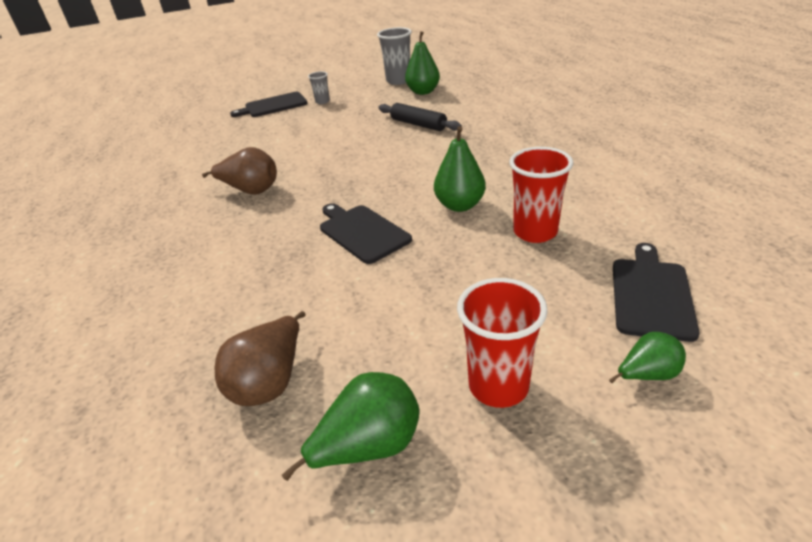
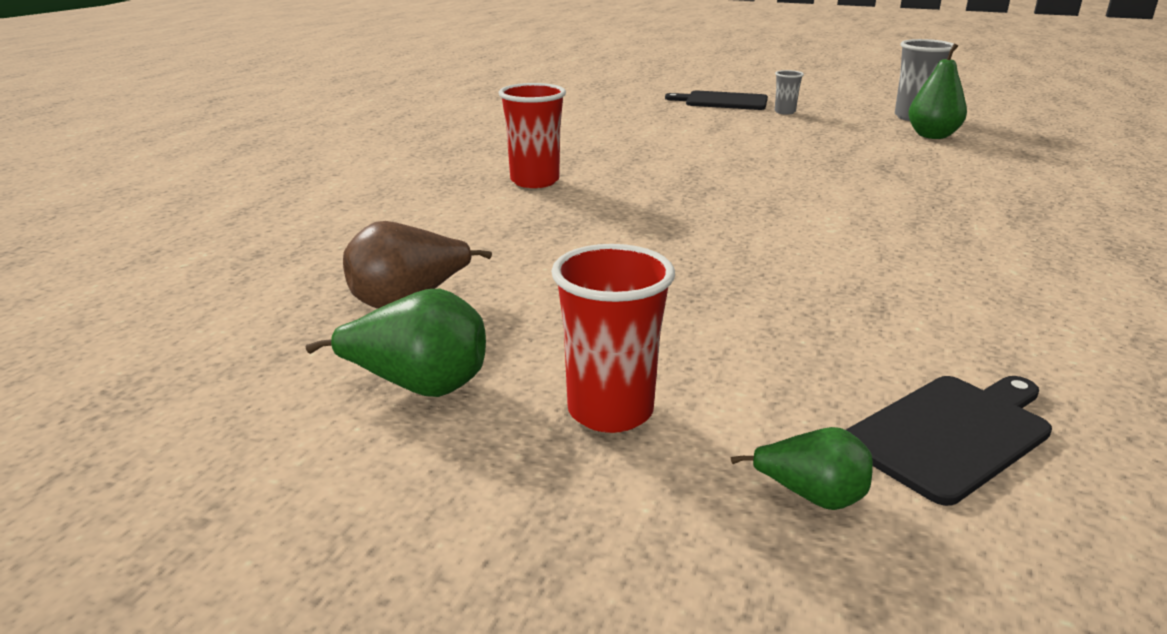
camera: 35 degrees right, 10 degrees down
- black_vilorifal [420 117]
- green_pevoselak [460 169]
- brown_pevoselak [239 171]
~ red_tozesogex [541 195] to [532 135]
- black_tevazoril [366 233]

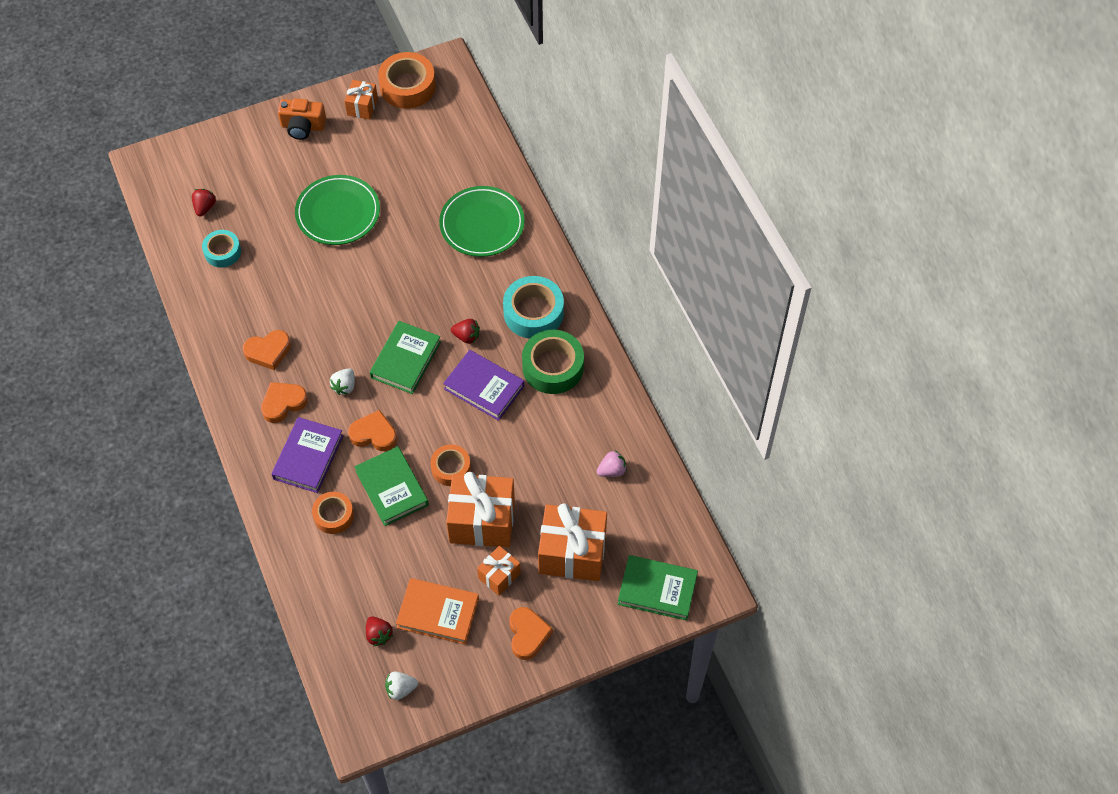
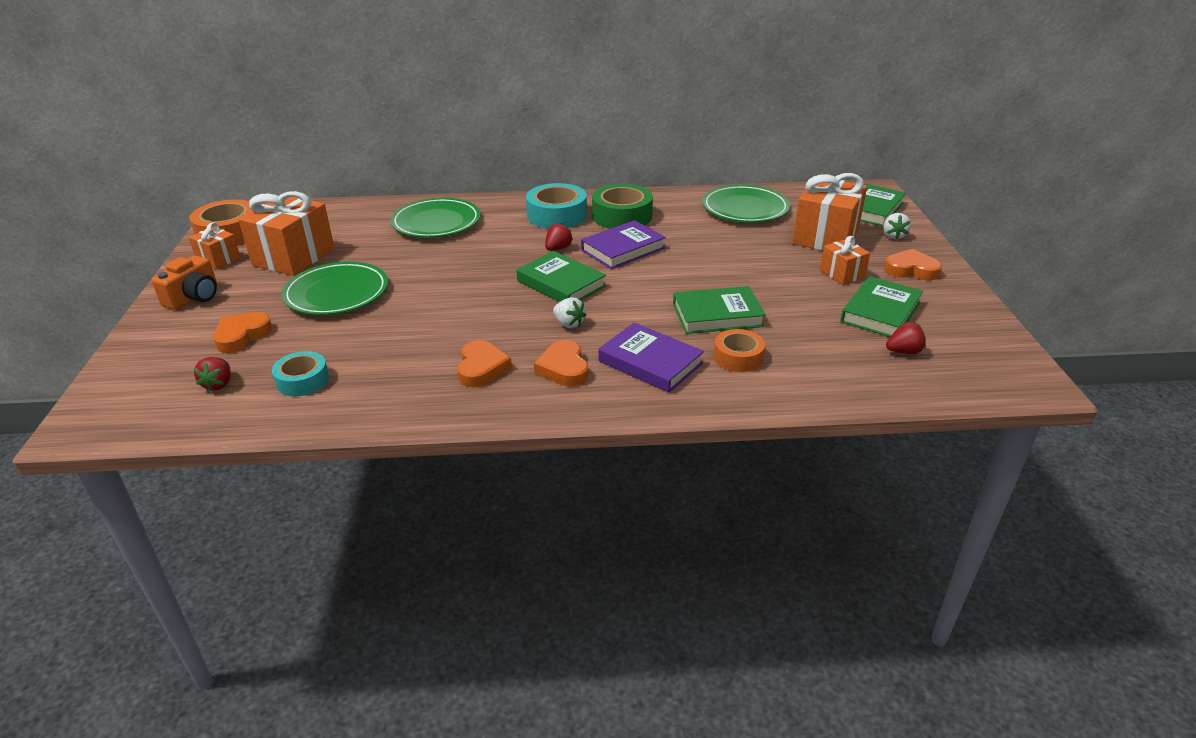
camera: 70 degrees left, 25 degrees down
~ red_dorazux [204 202] = [212 374] 120 degrees counterclockwise
~ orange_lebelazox [372 430] to [243 332]
- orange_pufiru [451 465]
~ pink_dorazux [612 464] to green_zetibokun [746 204]
~ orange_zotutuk [480 510] to [286 233]
~ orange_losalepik [437 611] to green_losalepik [881 306]
~ white_dorazux [401 685] to [897 226]

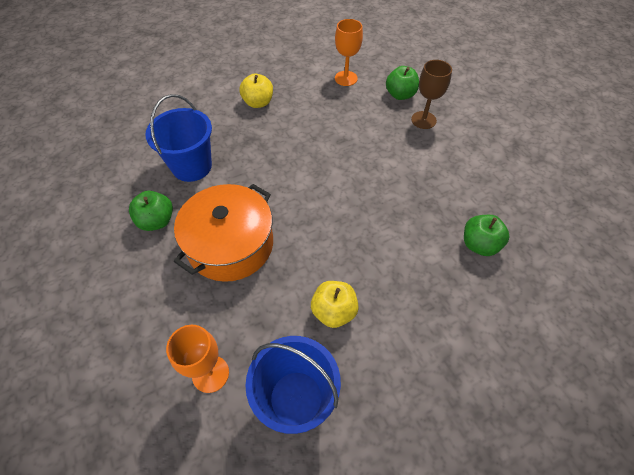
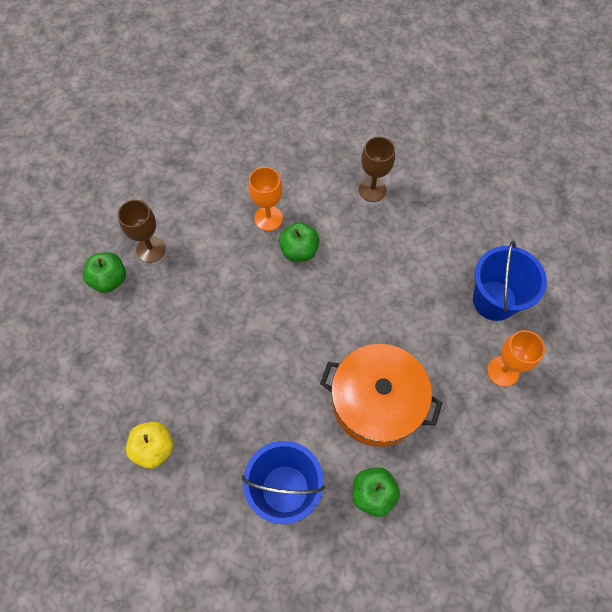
camera: 105 degrees left, 10 degrees up
~ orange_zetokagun [349 52] to [265 199]
~ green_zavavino [486 235] to [299 242]
- yellow_zavavino [335 304]
+ brown_zetokagun [377 169]

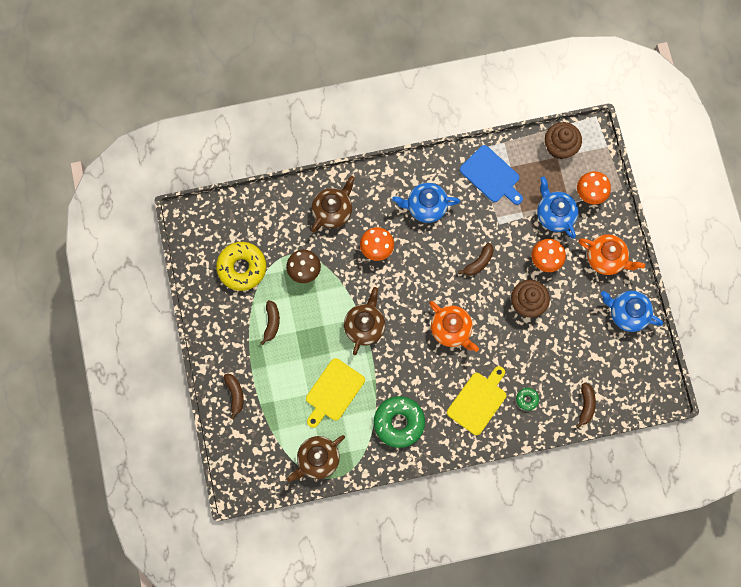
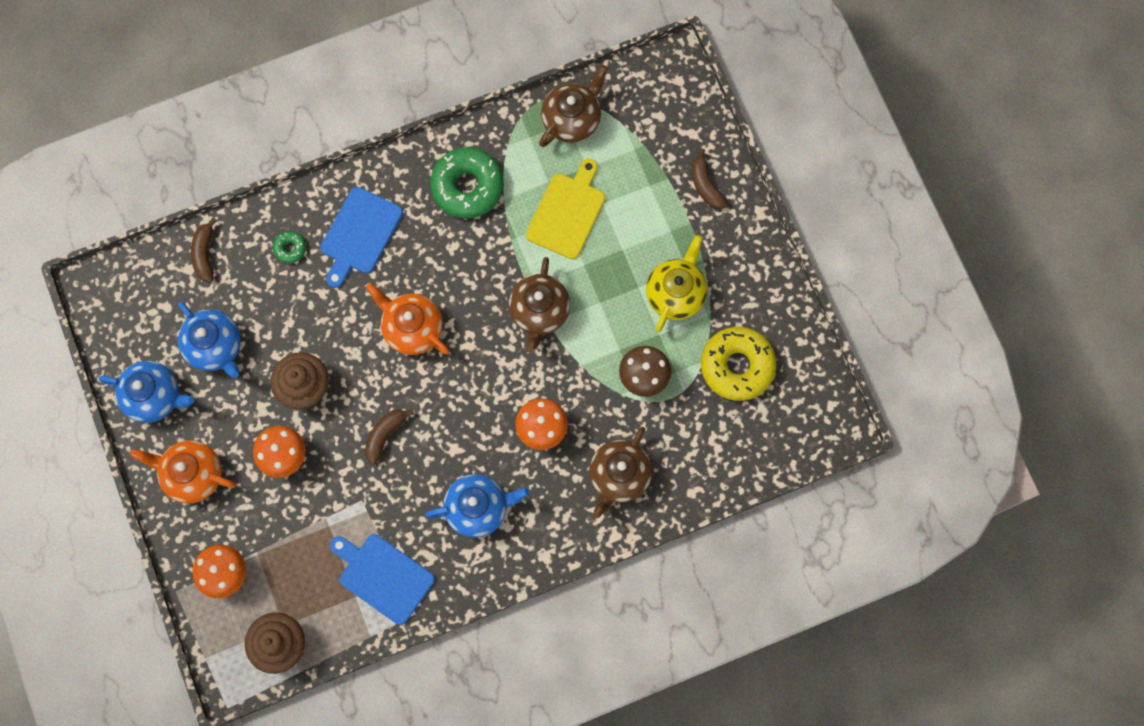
camera: 170 degrees right, 0 degrees up
~ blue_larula [557 207] to [209 340]
~ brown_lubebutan [270 322] to yellow_larula [676 283]
~ yellow_tevazoril [476 400] to blue_tevazoril [362 237]

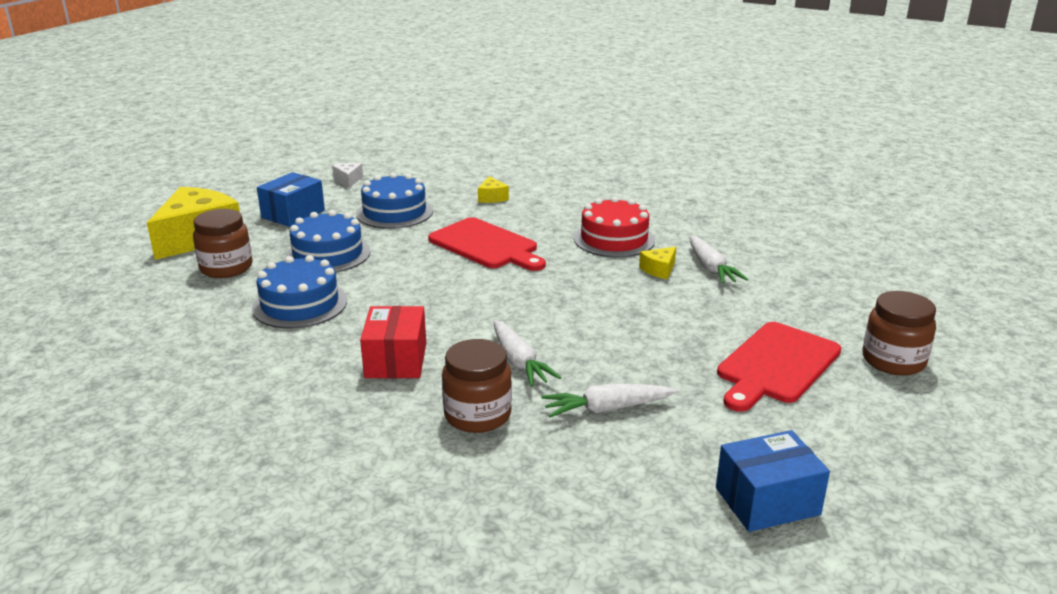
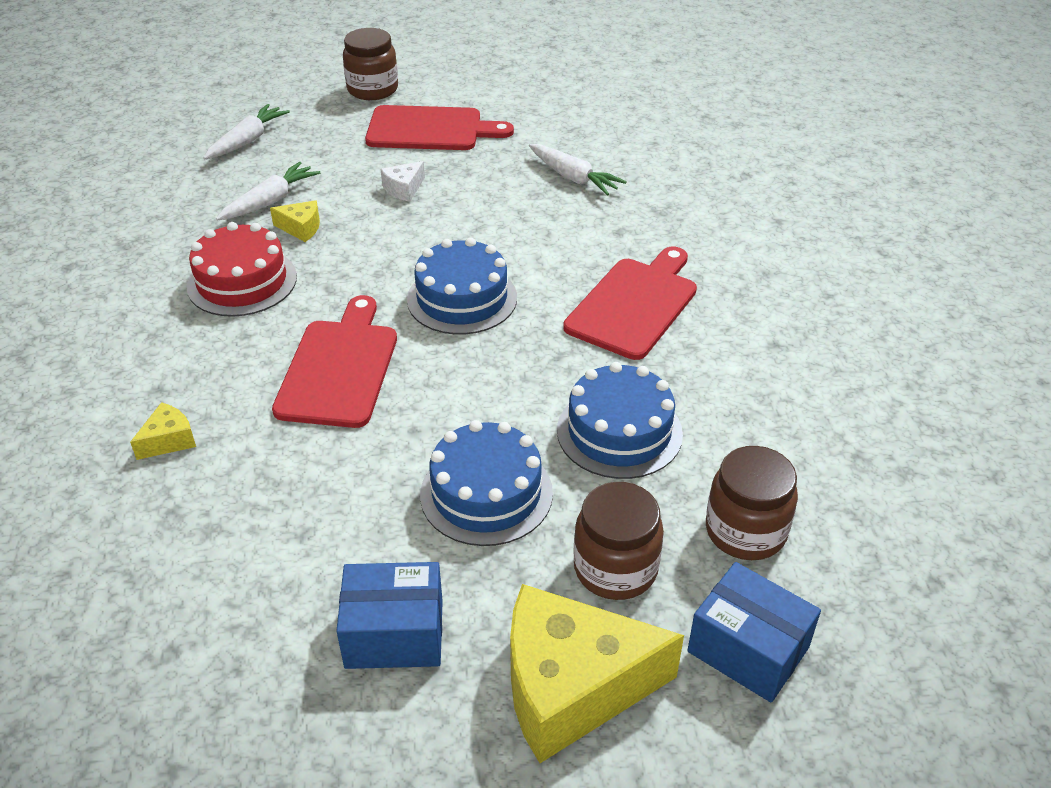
camera: 125 degrees left, 15 degrees up
~ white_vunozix [347 175] to [403 181]
~ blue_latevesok [394 201] to [462 286]
~ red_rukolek [393 342] to red_tevazoril [630 303]
~ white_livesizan [527 353] to [246 131]
~ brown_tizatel [477 386] to [752 503]
~ blue_rukolek [773 481] to [754 632]

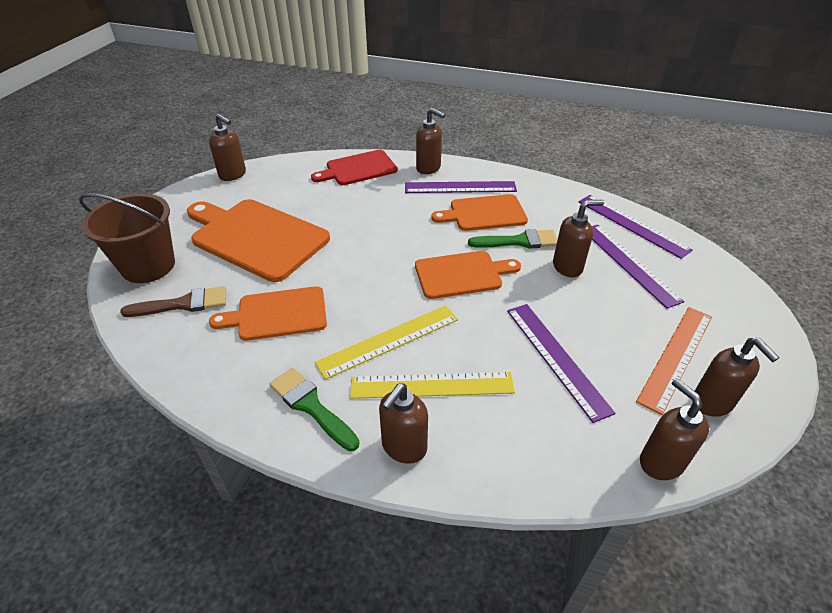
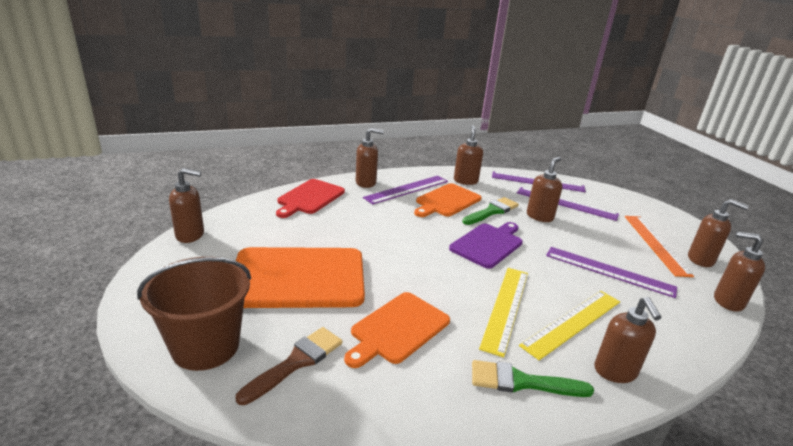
camera: 40 degrees left, 15 degrees down
~ orange_tevazoril [468 275] to purple_tevazoril [486 245]
+ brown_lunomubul [468 155]

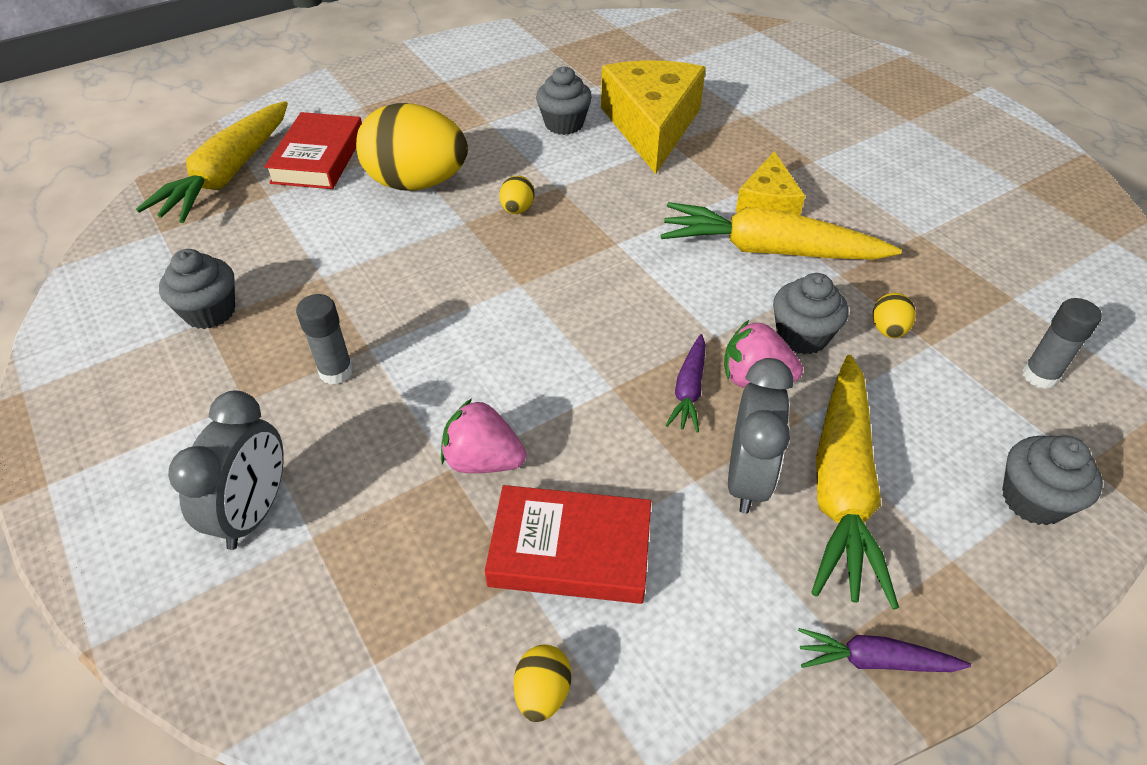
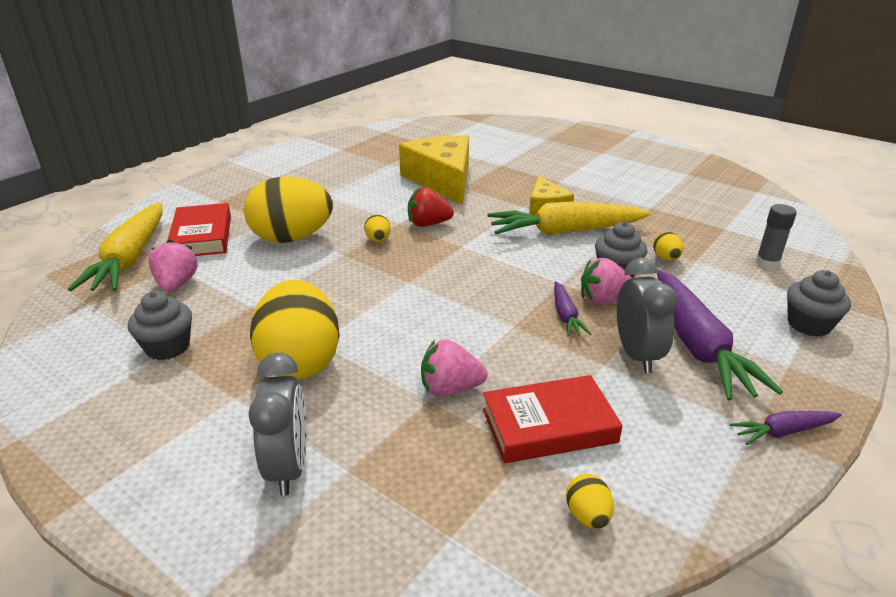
camera: 20 degrees left, 15 degrees down
- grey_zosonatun [564 100]
~ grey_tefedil [324 339] to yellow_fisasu [295 329]
~ yellow_livesizan [855 482] to purple_livesizan [720 335]
+ red_dorazux [431 207]
+ pink_dorazux [173 265]

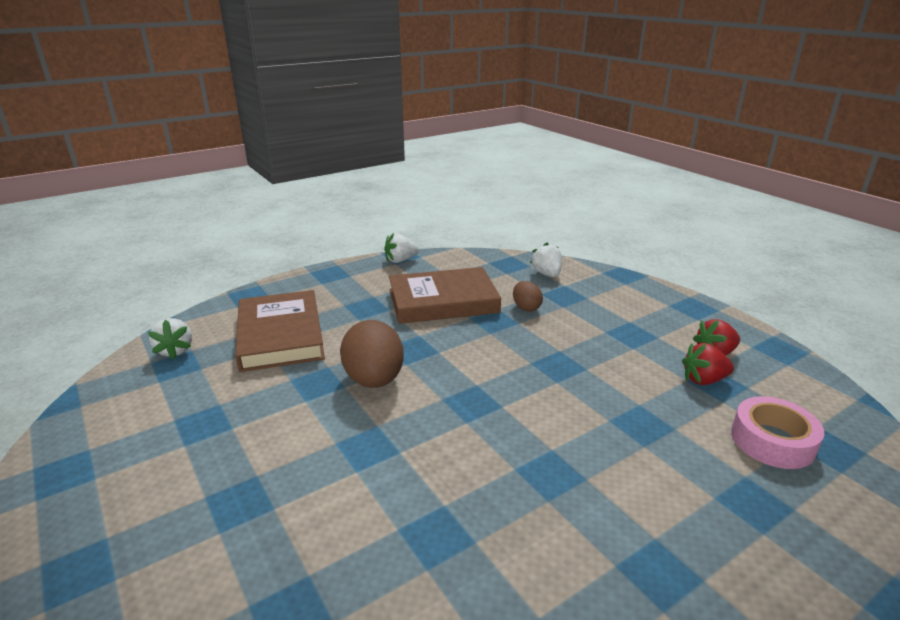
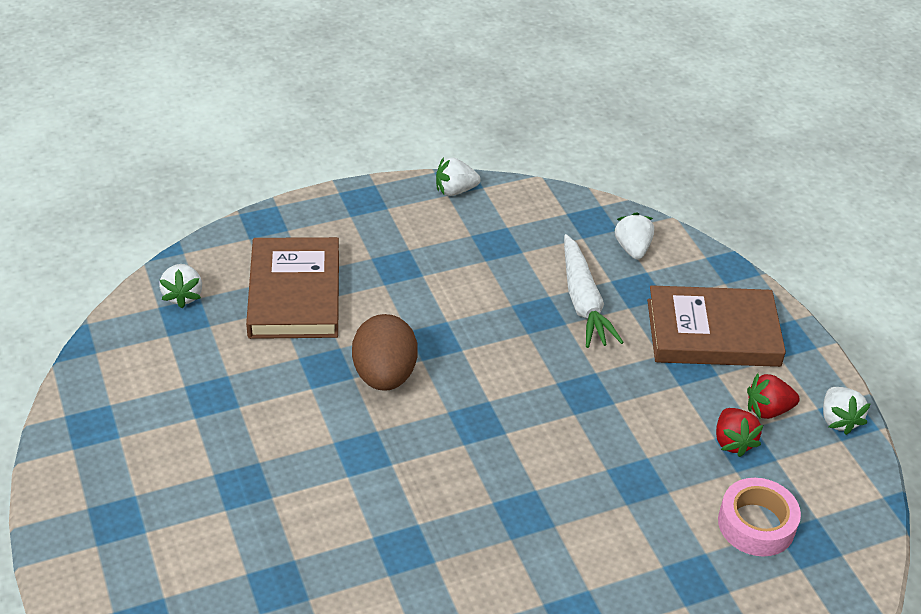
camera: 10 degrees right, 15 degrees up
~ brown_losalepik [445 295] to [716 326]
~ brown_fisasu [528 296] to white_livesizan [594 291]
~ red_dorazux [708 364] = [739 432] 105 degrees counterclockwise
+ white_dorazux [847 411]

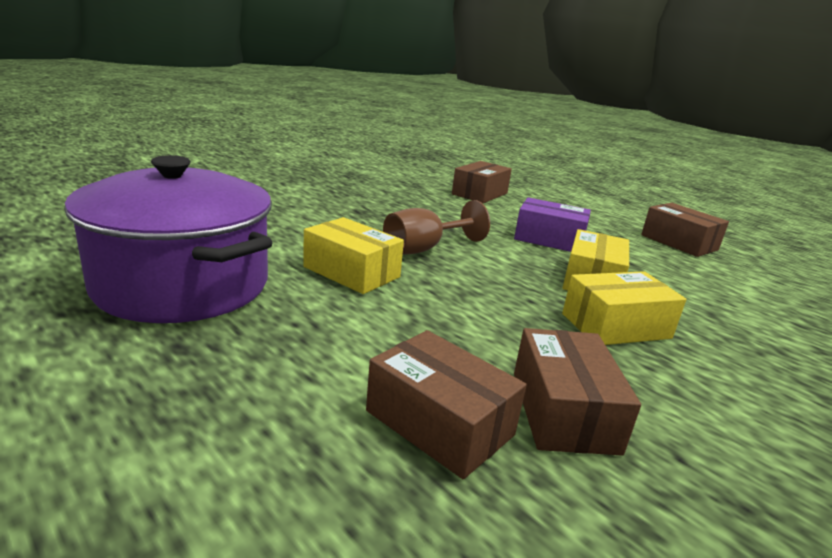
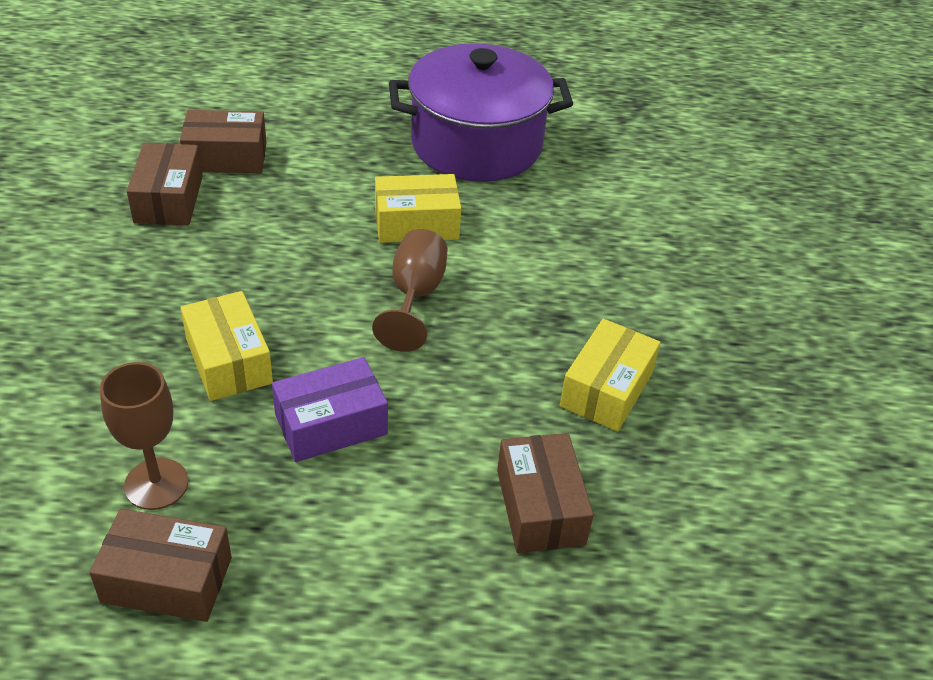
camera: 135 degrees right, 20 degrees up
~ yellow_rukolek [624 308] to [610 375]
~ brown_rukolek [577 391] = [165 184] 45 degrees clockwise
+ brown_zetokagun [144 436]

